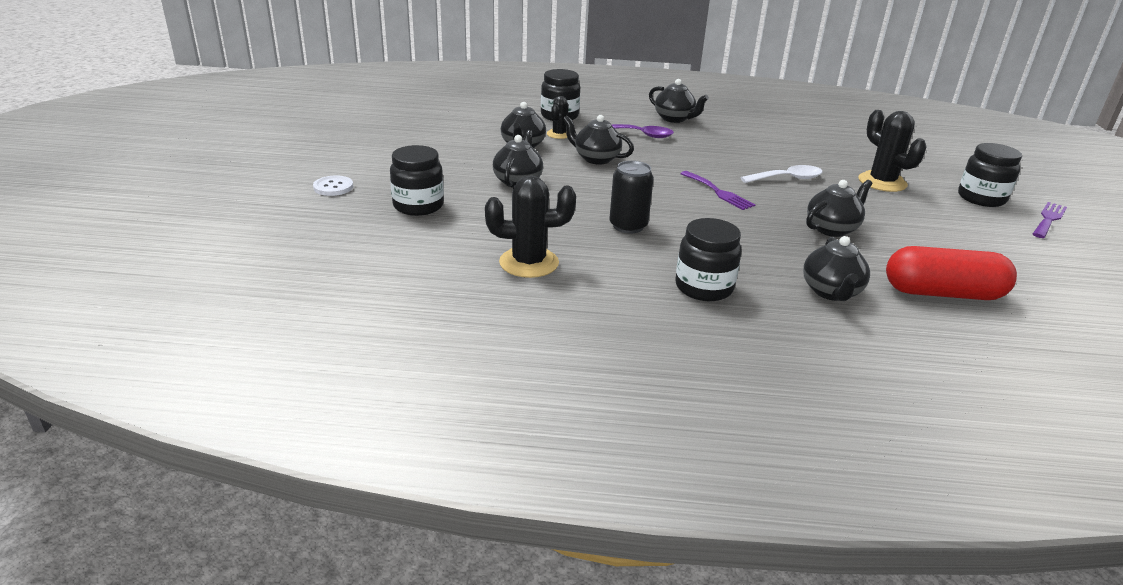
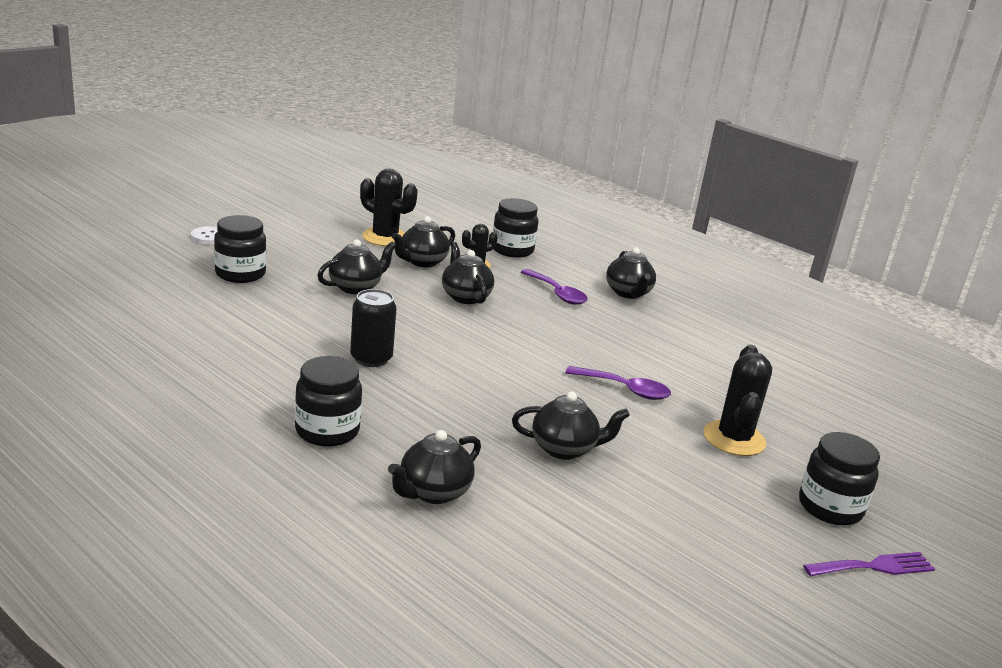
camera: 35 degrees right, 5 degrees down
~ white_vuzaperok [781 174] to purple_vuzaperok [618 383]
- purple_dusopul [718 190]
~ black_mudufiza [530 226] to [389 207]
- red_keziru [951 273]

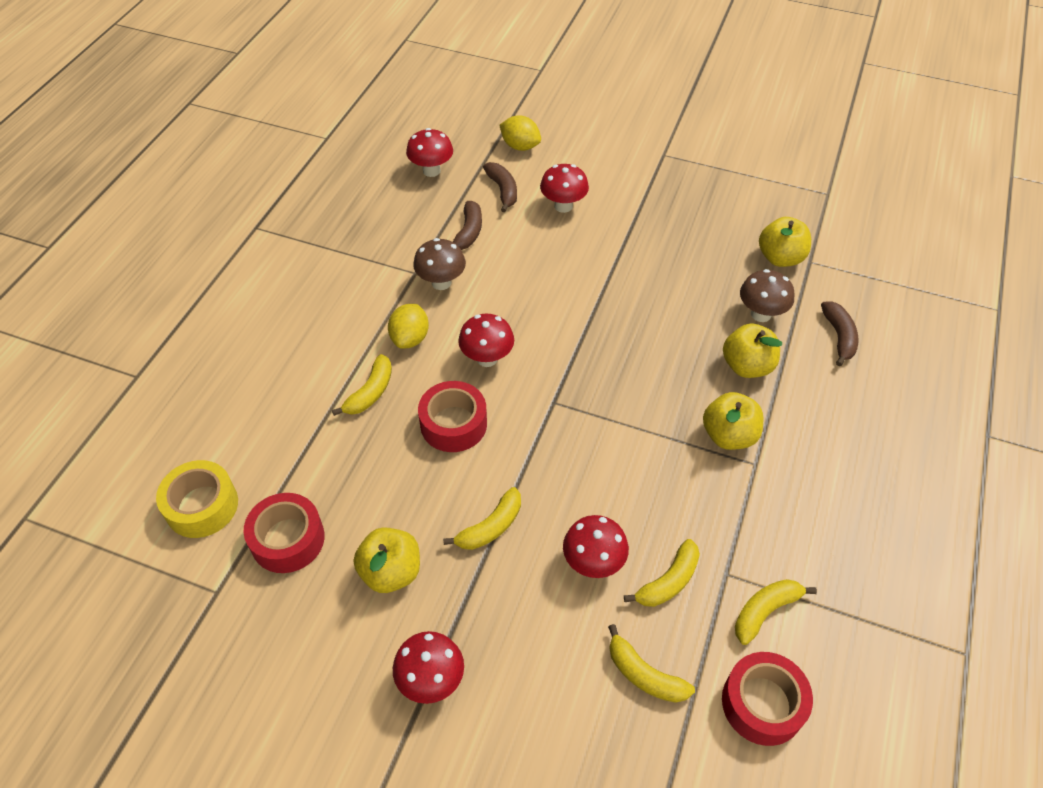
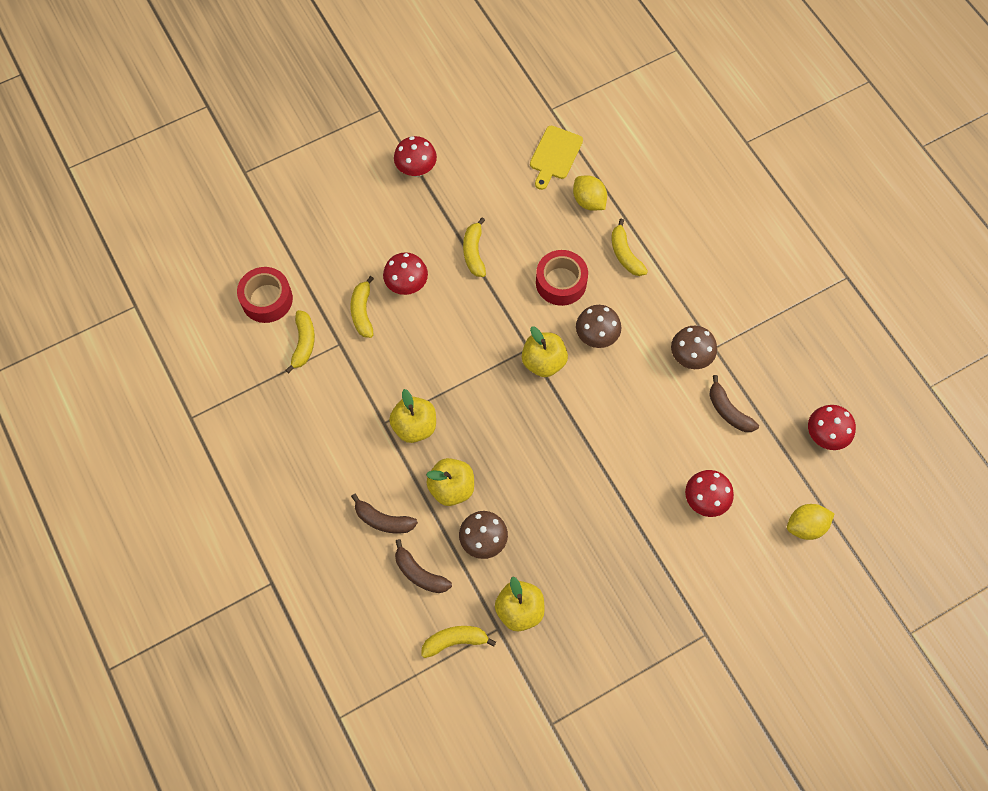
camera: 130 degrees right, 15 degrees up
~ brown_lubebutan [500 187] to [384 514]
~ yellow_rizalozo [408 326] to [590 193]
~ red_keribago [486 340] to brown_keribago [599 326]
- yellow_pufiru [197 499]
~ red_pufiru [284 533] to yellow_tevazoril [556 158]
~ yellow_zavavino [387 560] to [545 351]
~ yellow_lubebutan [651 663] to [458 642]

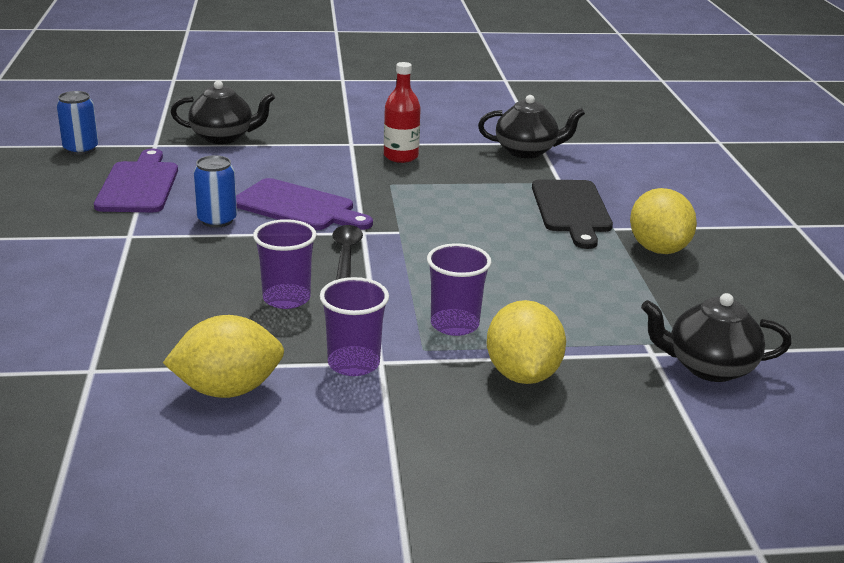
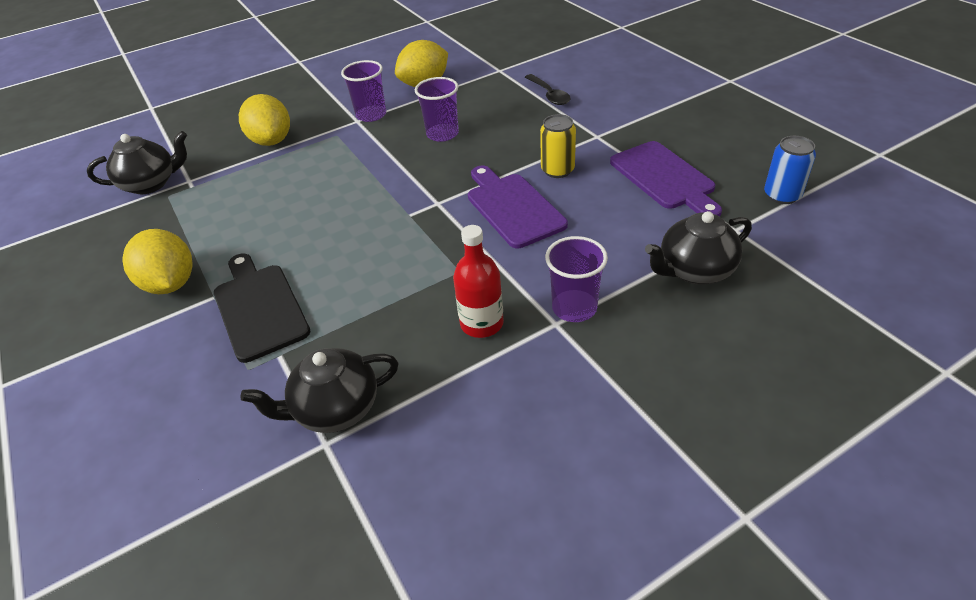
camera: 160 degrees right, 15 degrees up
~ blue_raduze [215 191] to yellow_raduze [558 146]
~ purple_tevazoril [304 204] = [518 207] 60 degrees clockwise
~ black_vuzaperok [347 252] to [548 89]
~ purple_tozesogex [459 289] to [576 279]

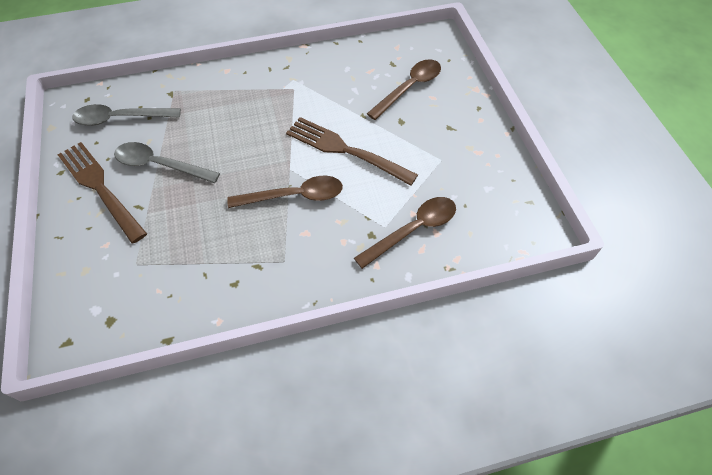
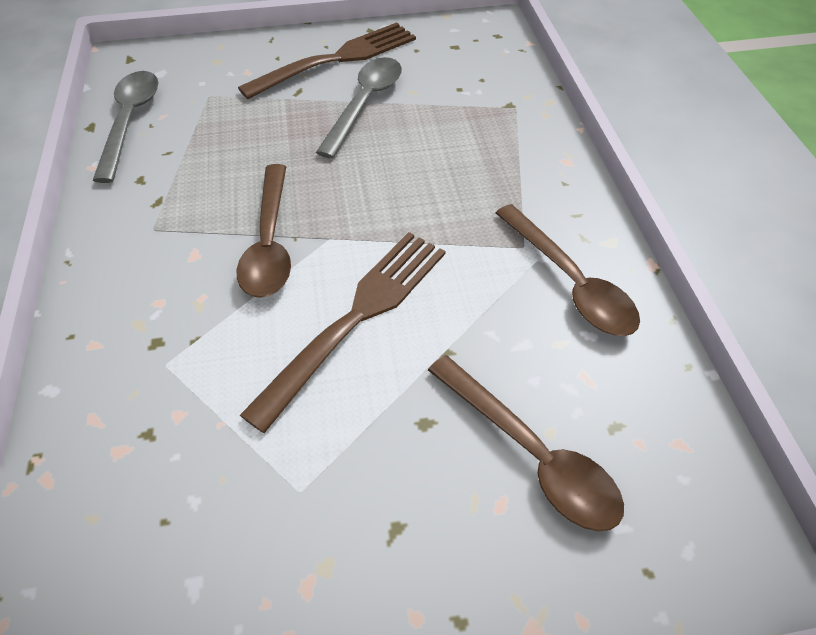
camera: 95 degrees right, 5 degrees down
~ grey_vuzaperok [126 115] to [125 127]
~ brown_vuzaperok [405 233] to [568 270]

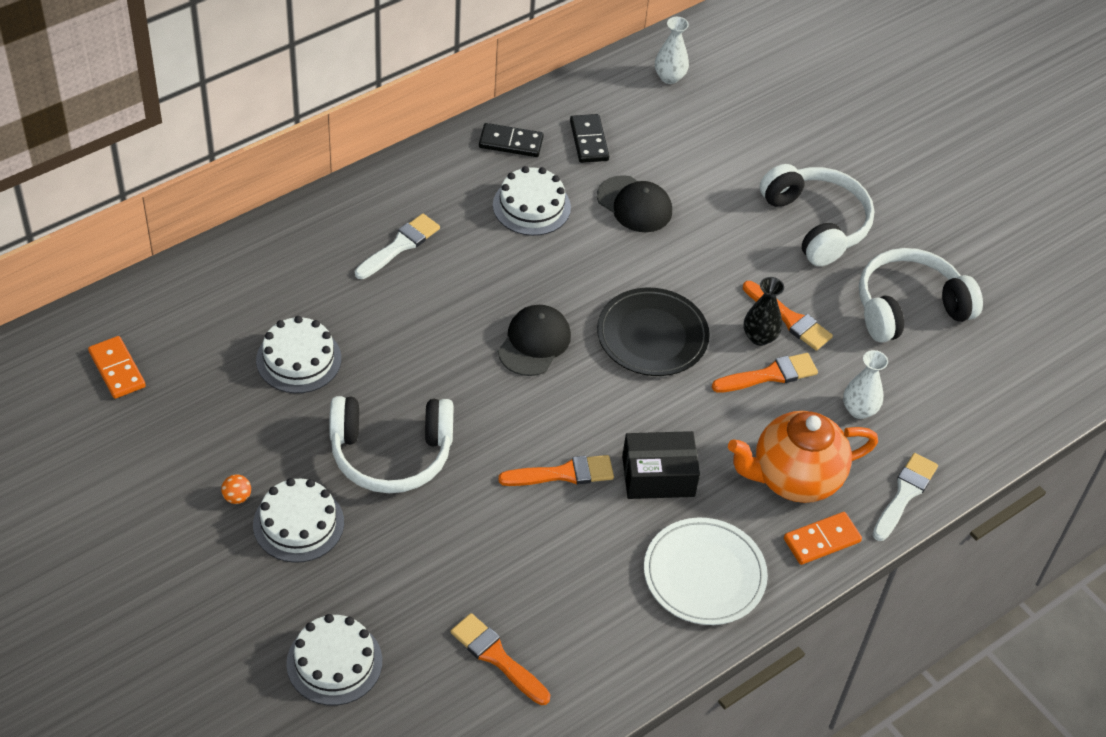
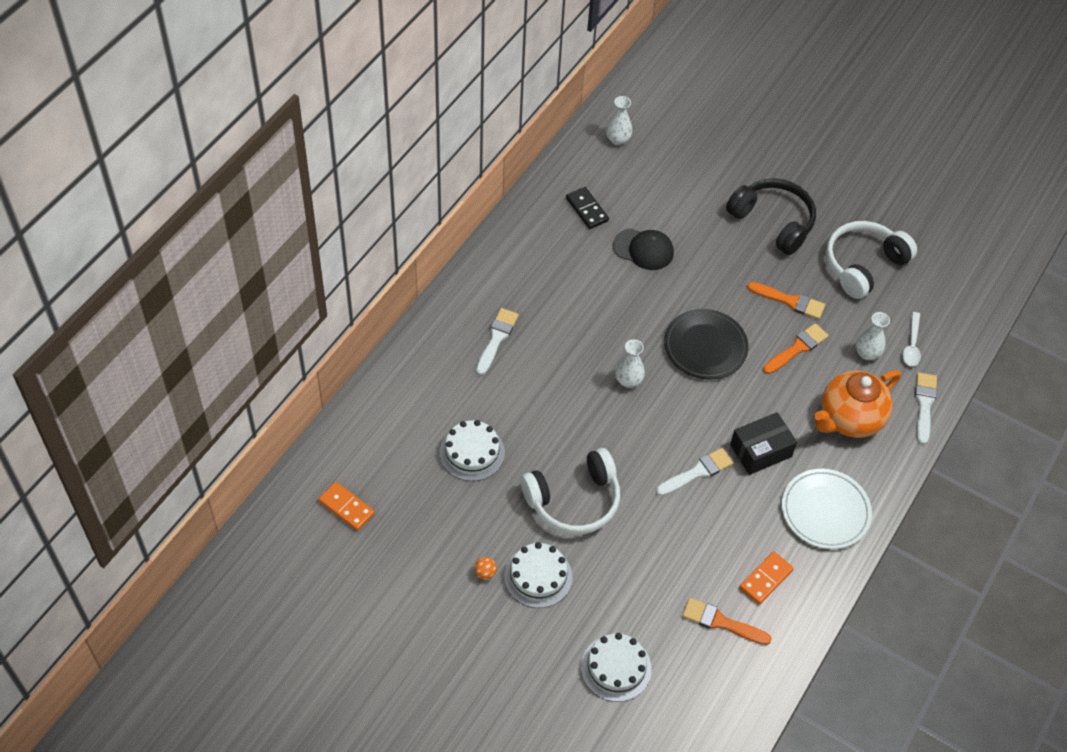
camera: 20 degrees left, 5 degrees up
- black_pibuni [511 140]
~ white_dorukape [817 215] to black_dorukape [771 216]
- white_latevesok [532 201]
- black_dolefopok [764 311]
~ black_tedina [534 340] to white_dolefopok [630 363]
~ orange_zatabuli [556 470] to white_zatabuli [694 472]
~ orange_pibuni [823 538] to [766 577]
+ white_vuzaperok [911 339]

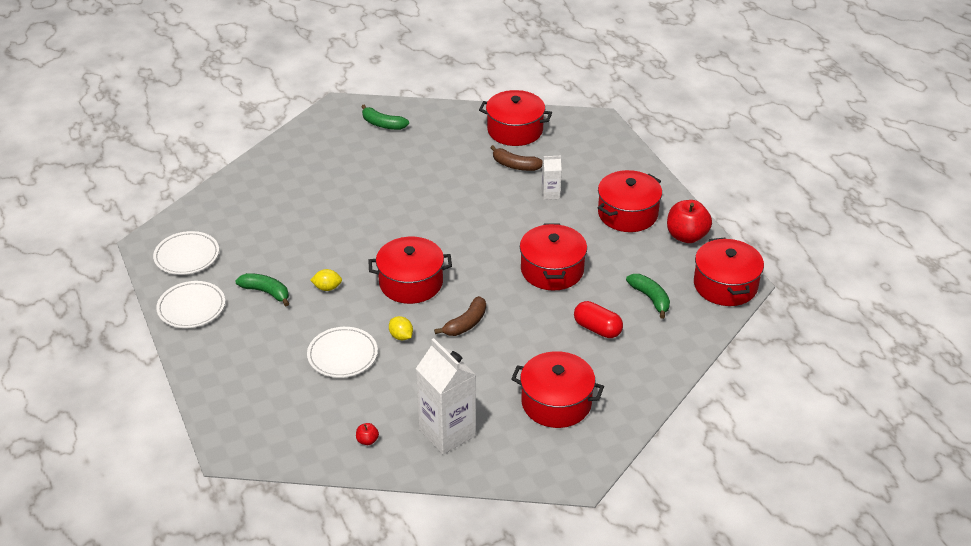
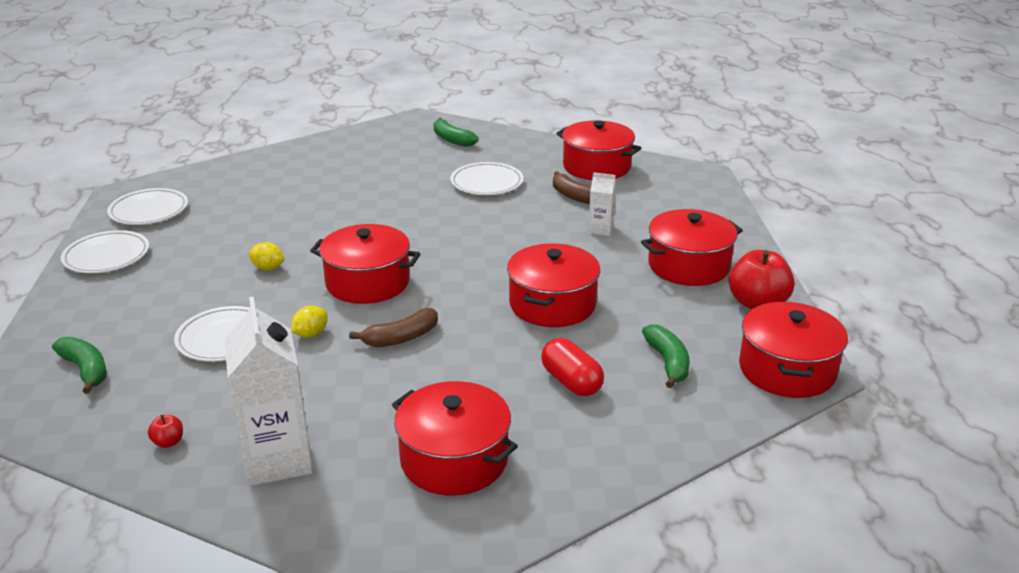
camera: 20 degrees right, 10 degrees down
~ green_lubebutan [262 289] to [79 365]
~ yellow_rizalozo [401 328] = [309 322] 60 degrees clockwise
+ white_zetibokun [486 178]

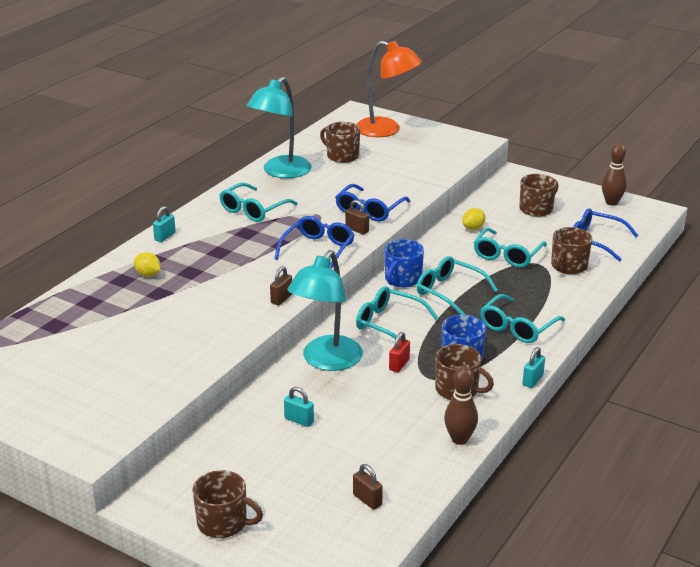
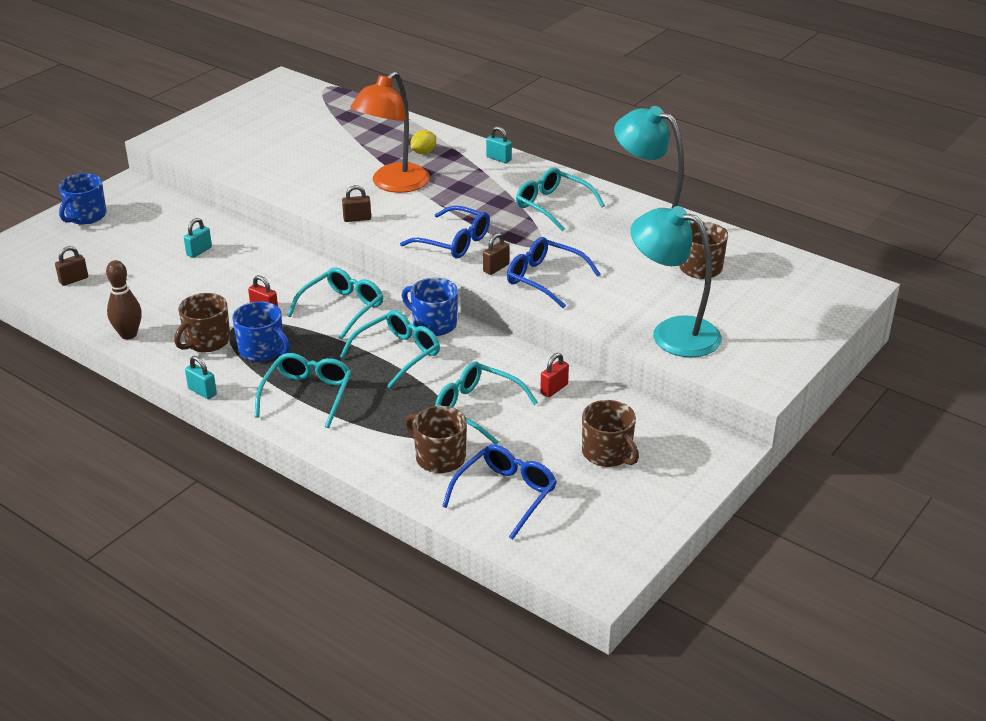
camera: 95 degrees right, 5 degrees up
~ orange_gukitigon [389 89] to [390 132]
- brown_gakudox [614 175]
~ yellow_rizalozo [474 219] to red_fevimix [554 375]
~ turquoise_gukitigon [325 310] to [676 281]
~ brown_fevimix [281 285] = [356 203] 45 degrees counterclockwise
~ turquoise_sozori [522 318] = [303 390] 60 degrees clockwise
~ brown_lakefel [227 504] to blue_lakefel [83 199]

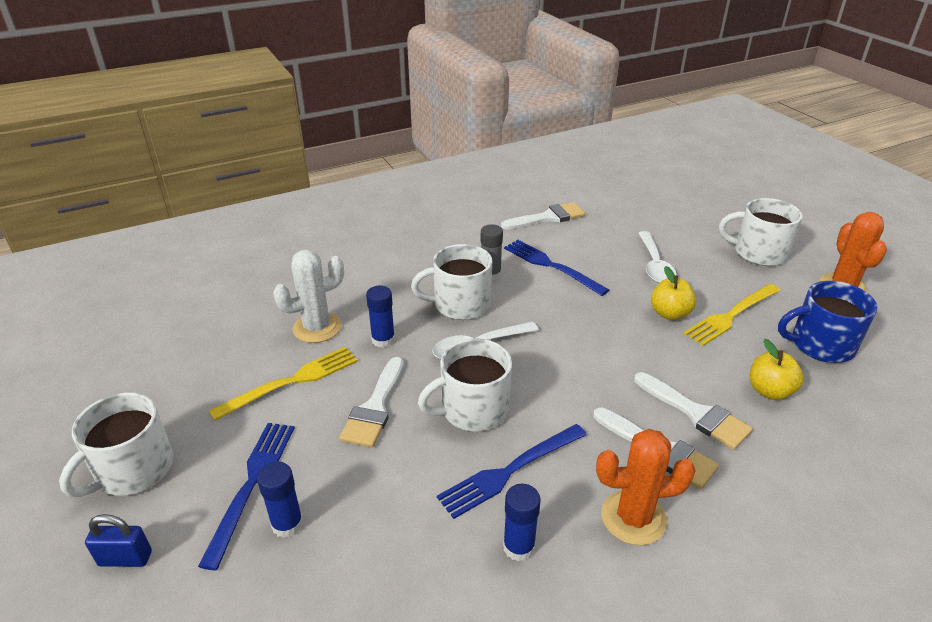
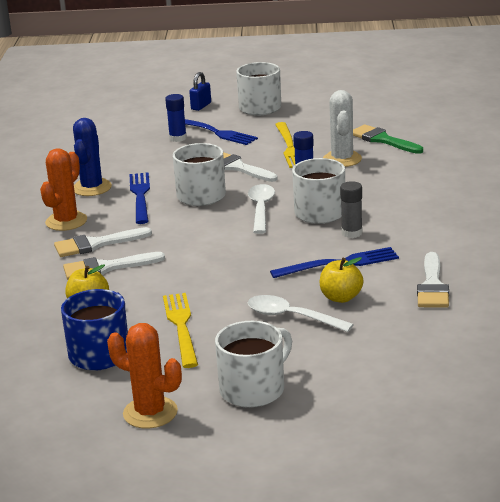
camera: 120 degrees right, 10 degrees down
~ yellow_zavavino [673 293] to [341 280]
~ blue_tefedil [522 522] to blue_mudufiza [92 157]
+ green_zatabuli [388 139]

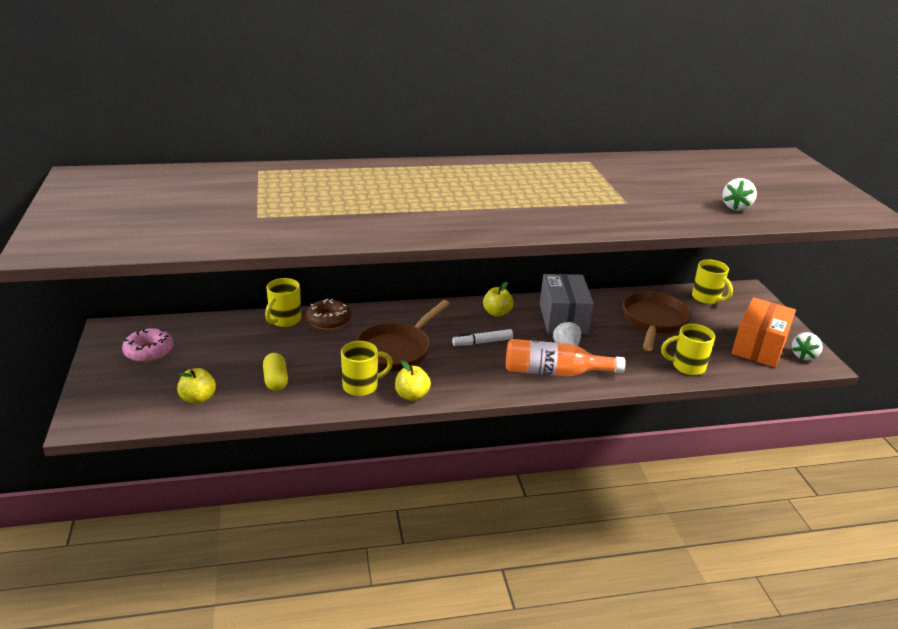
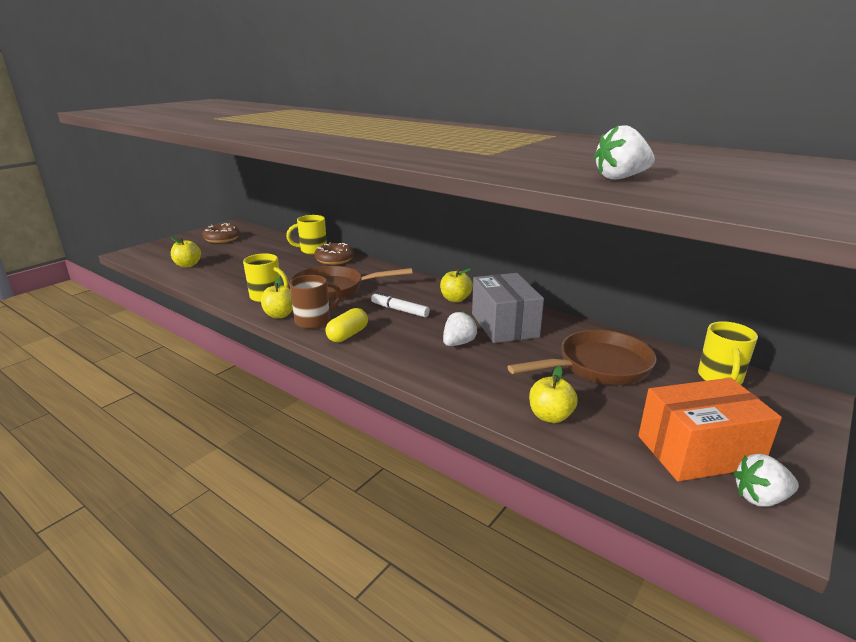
camera: 50 degrees right, 5 degrees down
~ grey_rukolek [567 304] = [508 308] 60 degrees counterclockwise
~ yellow_lakefel [688 349] to yellow_zavavino [553 394]
~ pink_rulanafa [147 345] to brown_rulanafa [221 233]
- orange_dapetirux [565 358]
~ yellow_keziru [275 372] to [347 325]
+ brown_lakefel [315 302]

